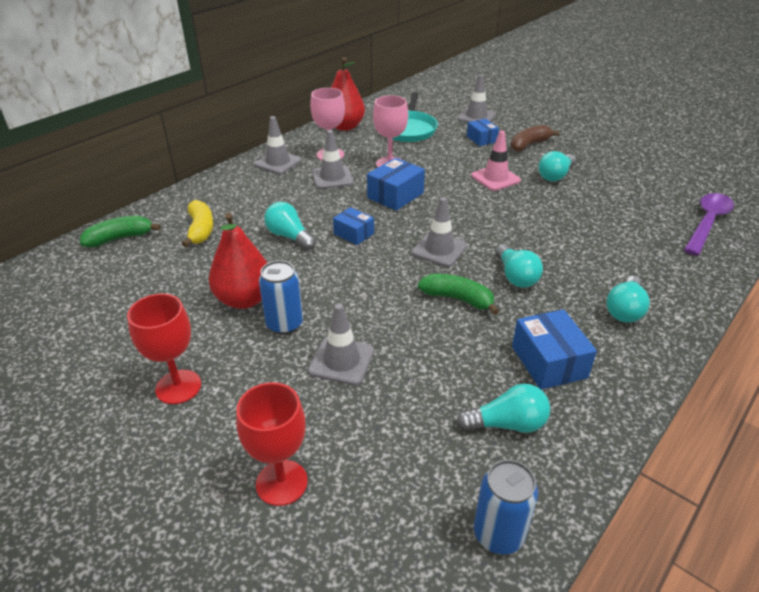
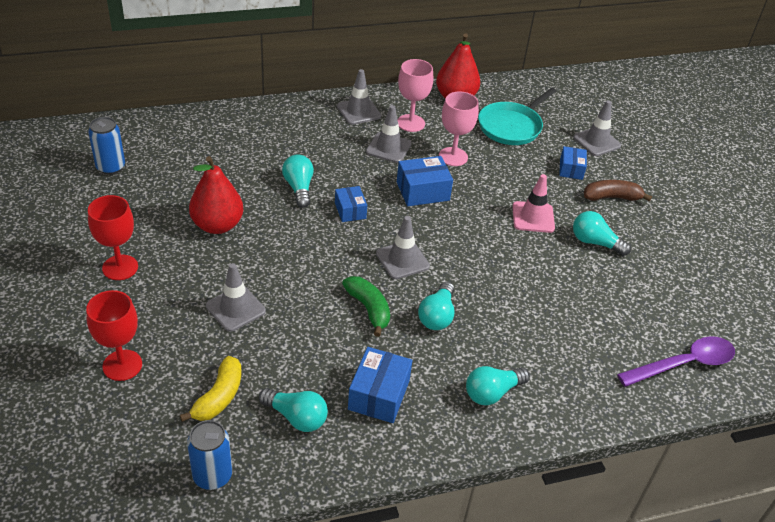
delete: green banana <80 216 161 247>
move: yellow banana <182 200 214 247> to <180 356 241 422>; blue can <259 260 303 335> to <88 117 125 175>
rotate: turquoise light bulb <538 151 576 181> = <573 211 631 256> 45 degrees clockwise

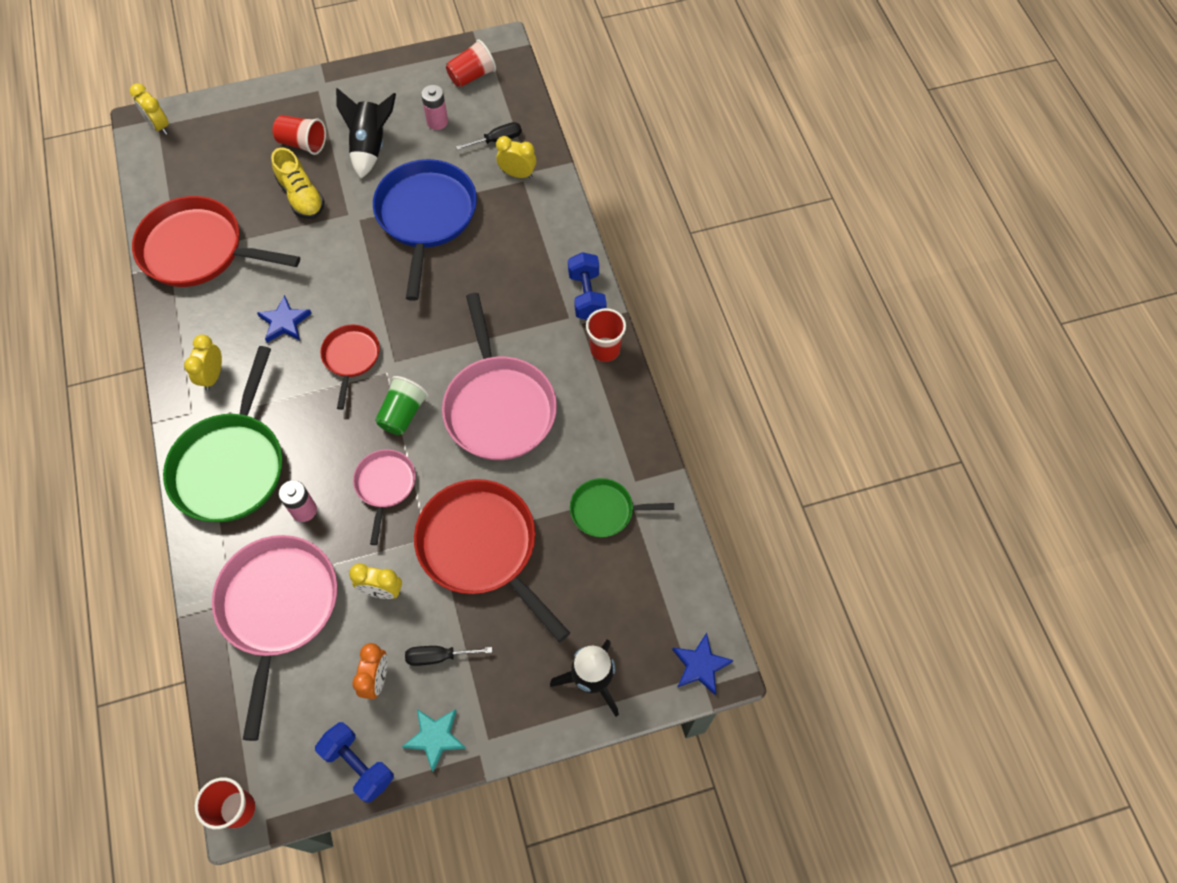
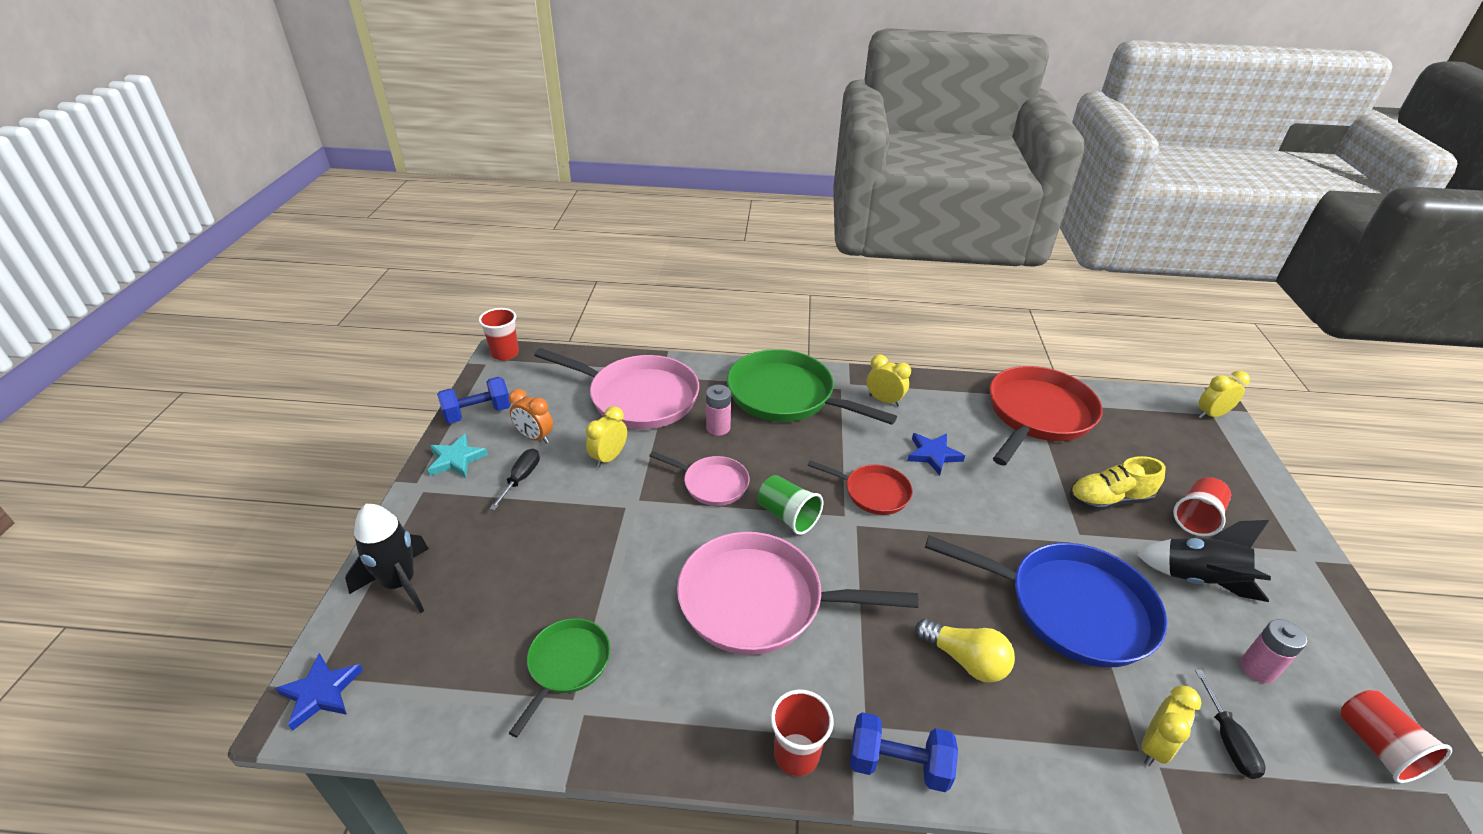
delete: red pan <414 479 570 642>
insert: yellow light bulb <915 619 1015 683>

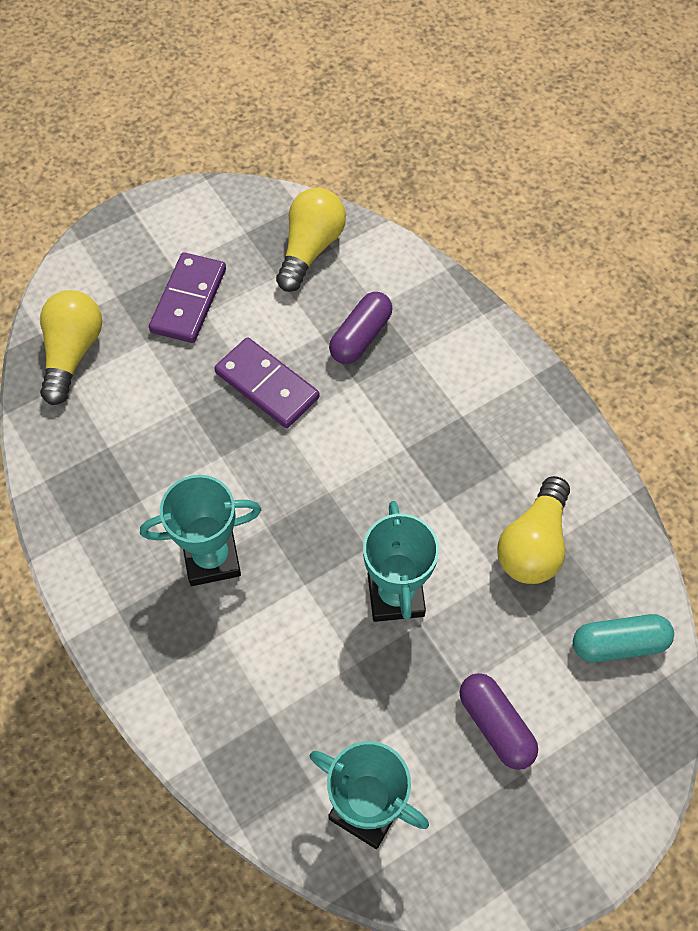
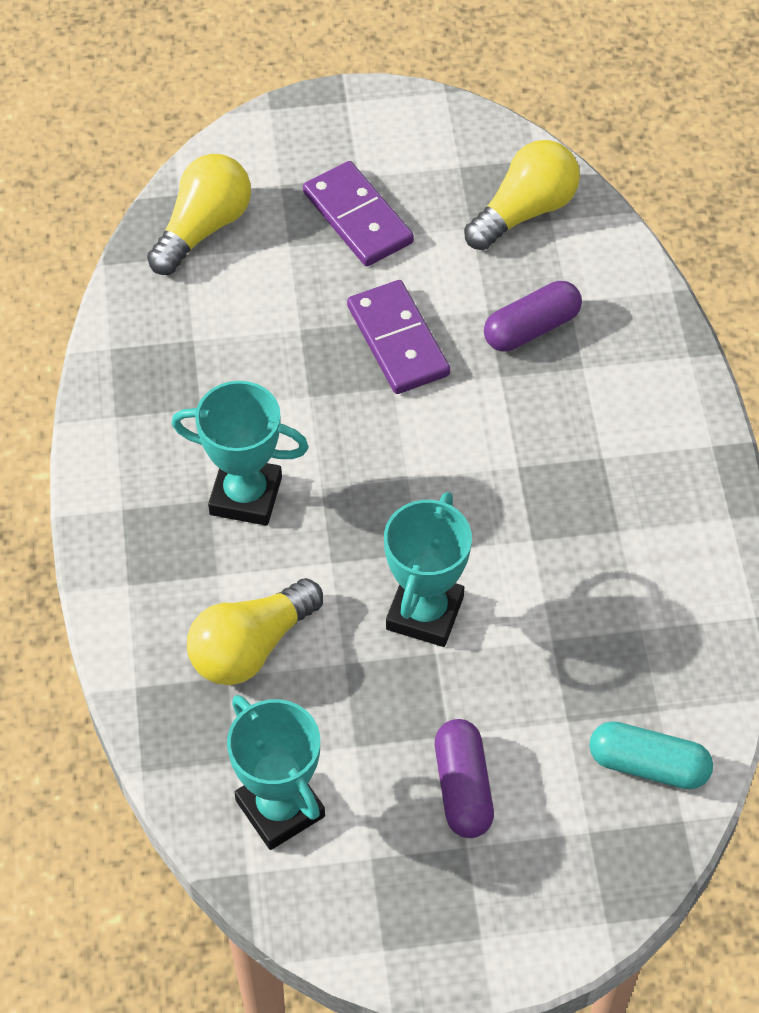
move: yellow light bulb <497 476 570 584> to <187 578 323 685>
rotate: purple domino <149 252 226 343> = <303 161 414 266> 75 degrees counterclockwise

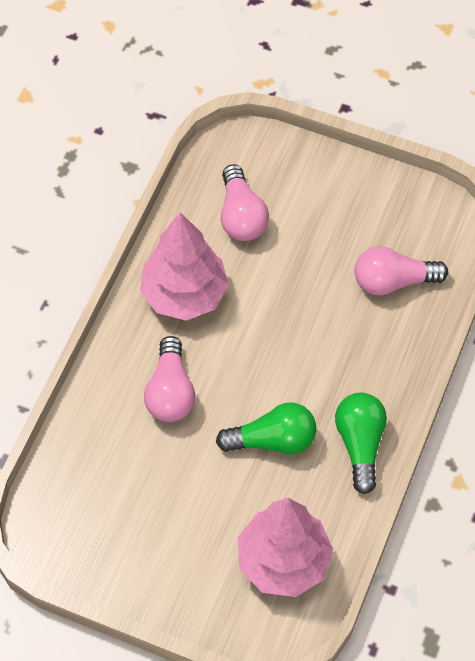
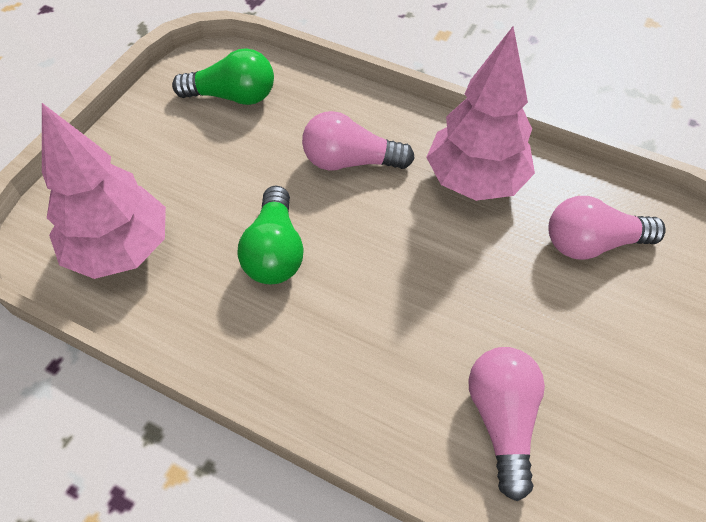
move: green light bulb <335 393 387 494> to <172 48 274 105>

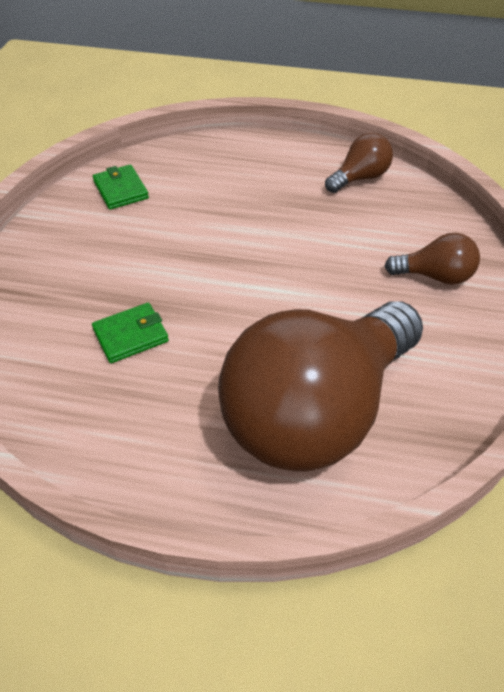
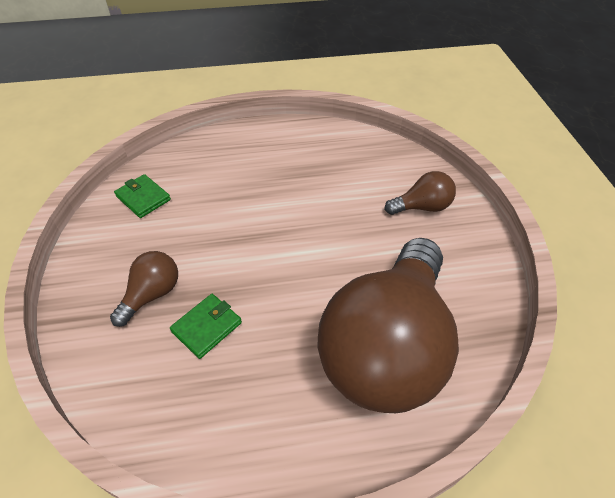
move: brown light bulb <325 133 393 193> to <110 251 178 327>

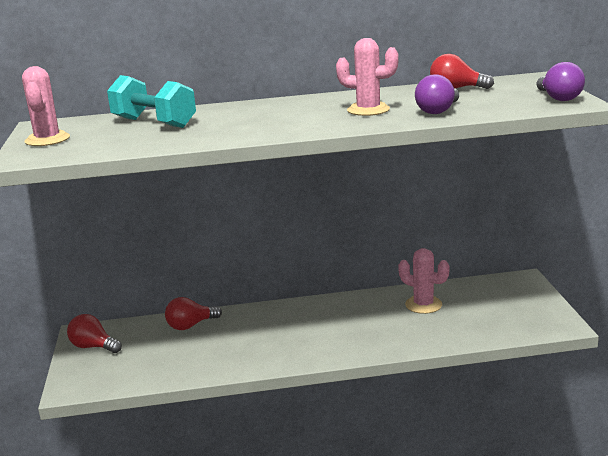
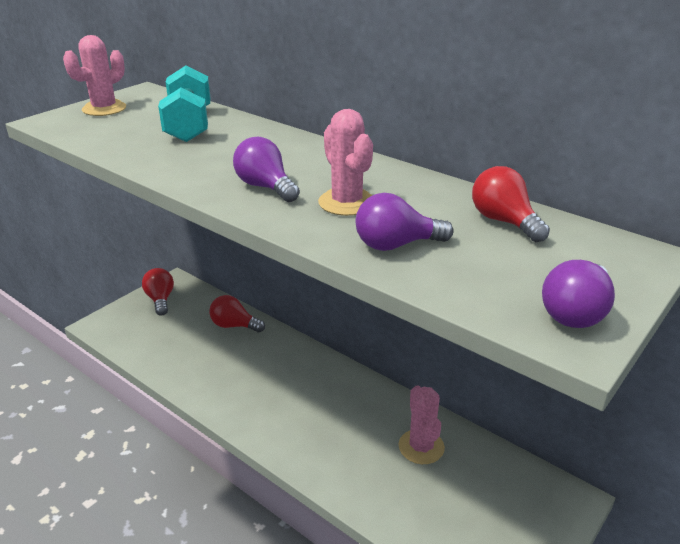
insert: purple light bulb <233 137 300 202>

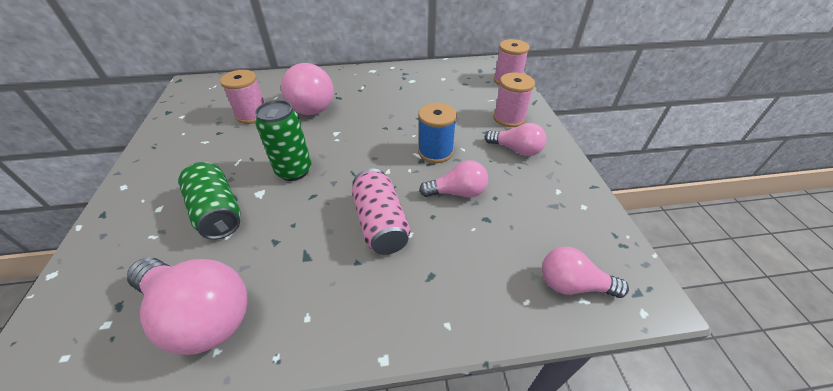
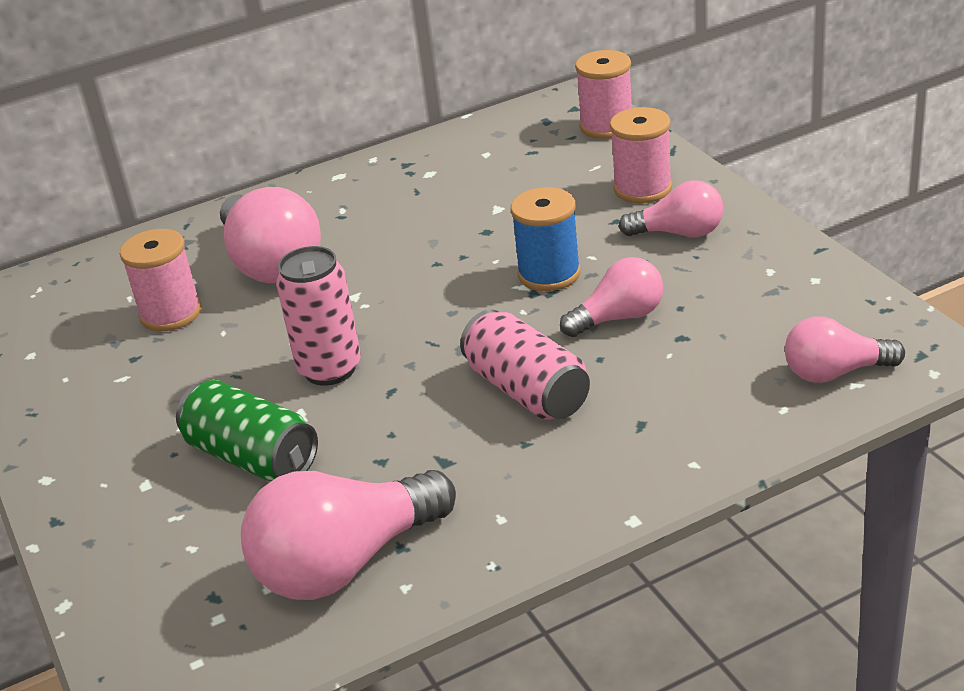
recolor: green can <255 100 311 181> to pink can <276 246 361 386>
rotate: pink light bulb <127 257 247 355> = <241 470 456 600> 135 degrees clockwise

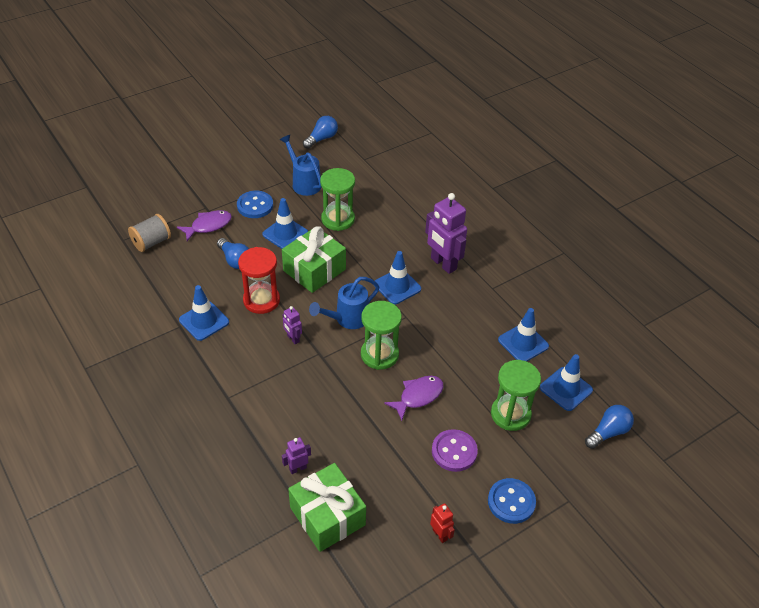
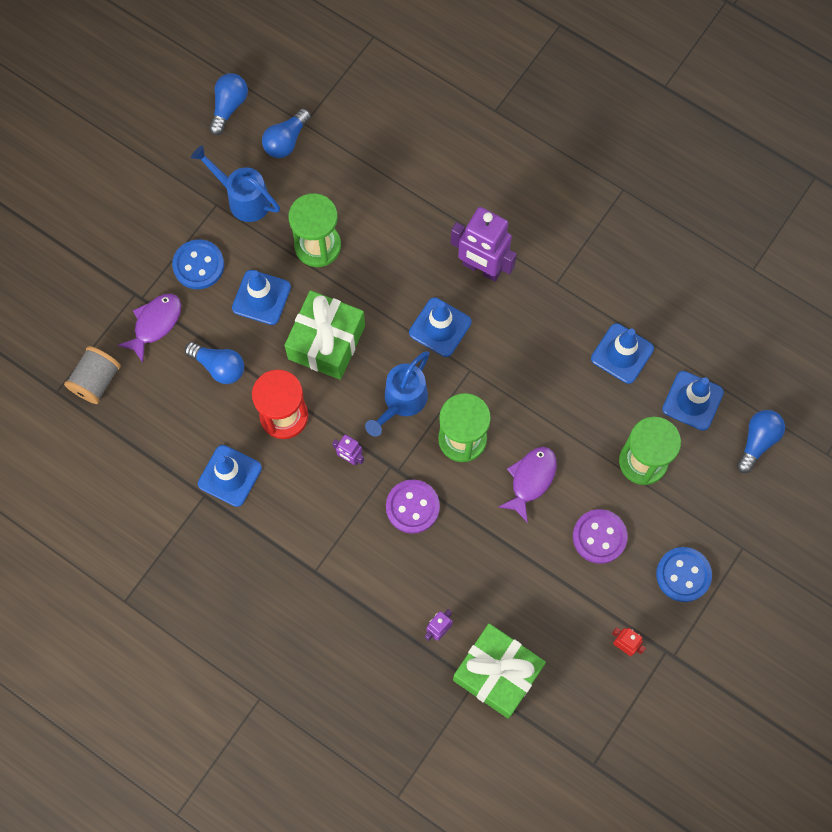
insert: blue light bulb <262 108 311 158>; purple button <386 479 440 534>

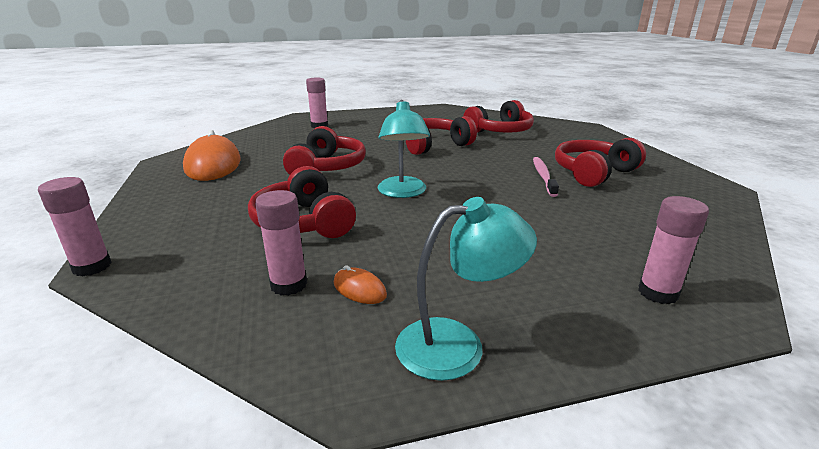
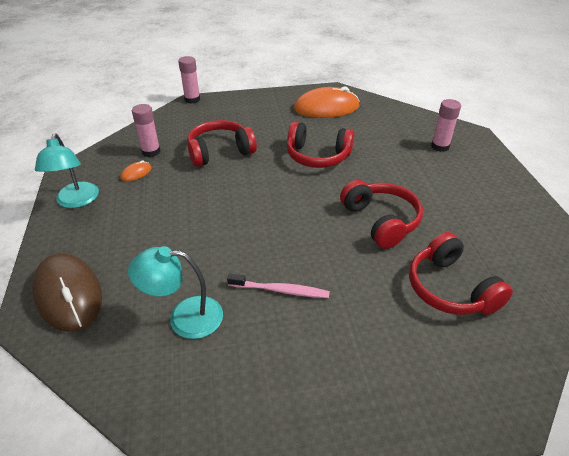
delete: red headphones <555 138 646 187>
move: turquoise lamp <378 100 430 198> to <128 246 223 339>
replace: pink glue stick <638 196 709 305> to brown mouse <32 253 102 332>

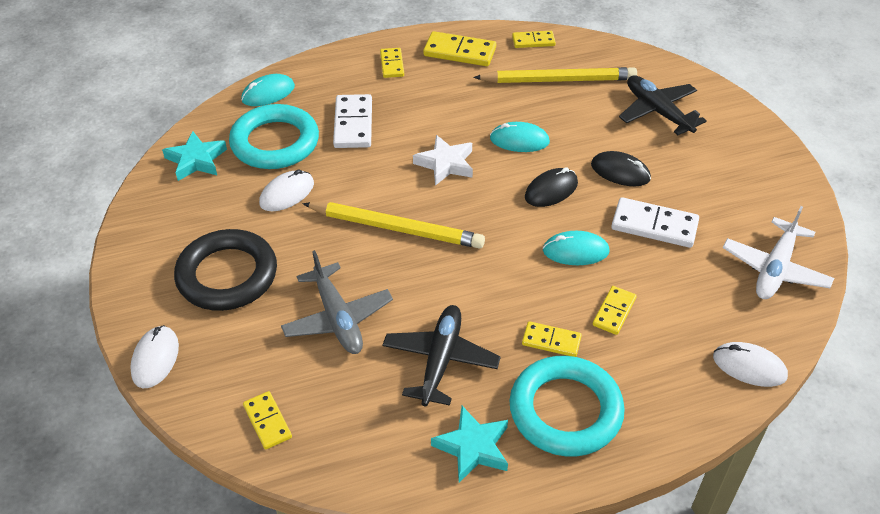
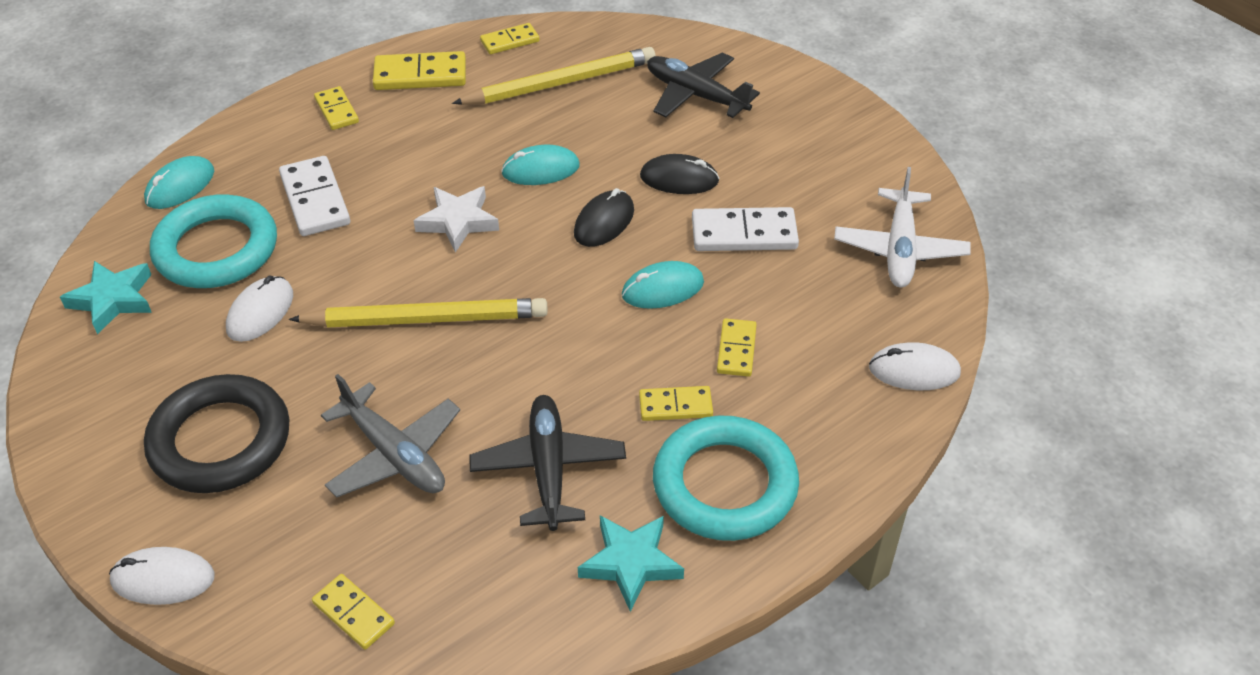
rotate: white mouse <130 325 179 388> = <109 547 214 605> 75 degrees counterclockwise

